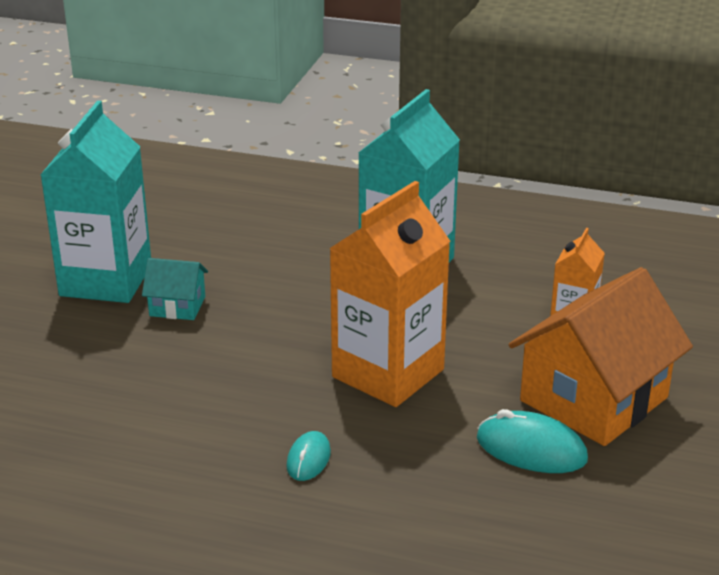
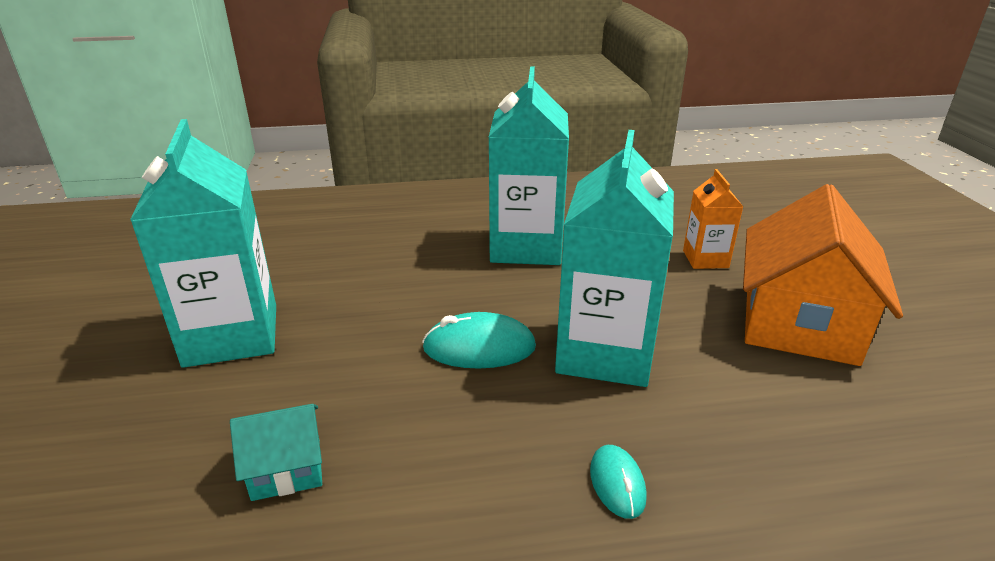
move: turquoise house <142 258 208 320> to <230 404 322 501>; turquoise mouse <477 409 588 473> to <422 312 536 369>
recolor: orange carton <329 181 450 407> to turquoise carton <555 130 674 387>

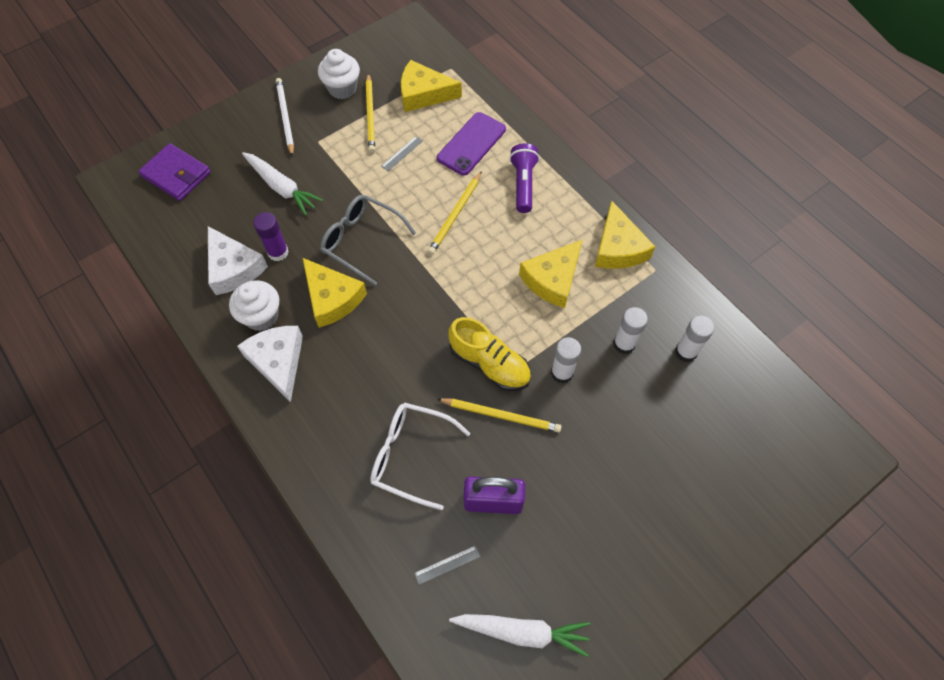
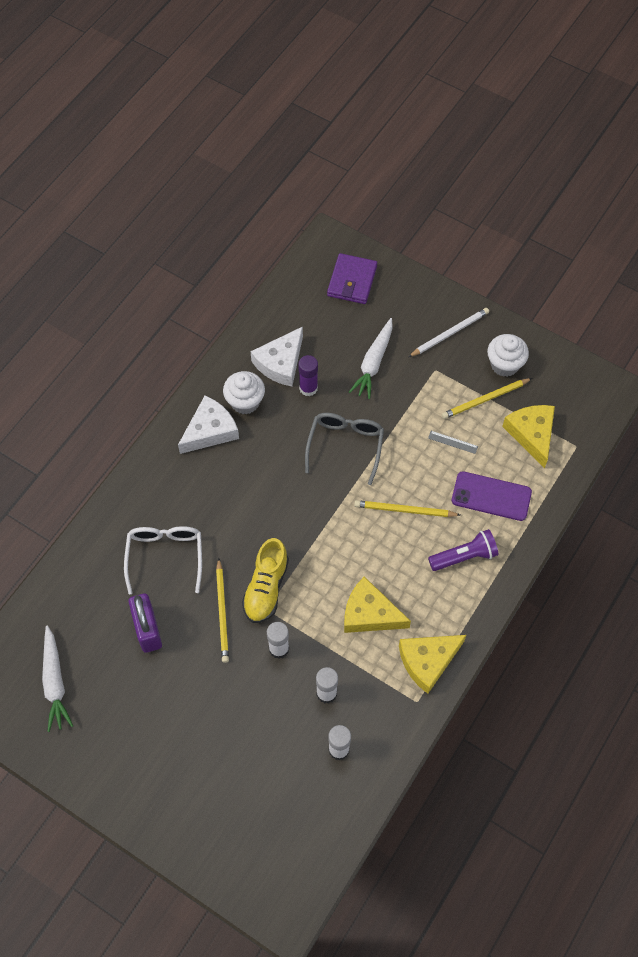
delete: yellow cheese <303 258 367 328>; grey ruler <414 545 480 585>

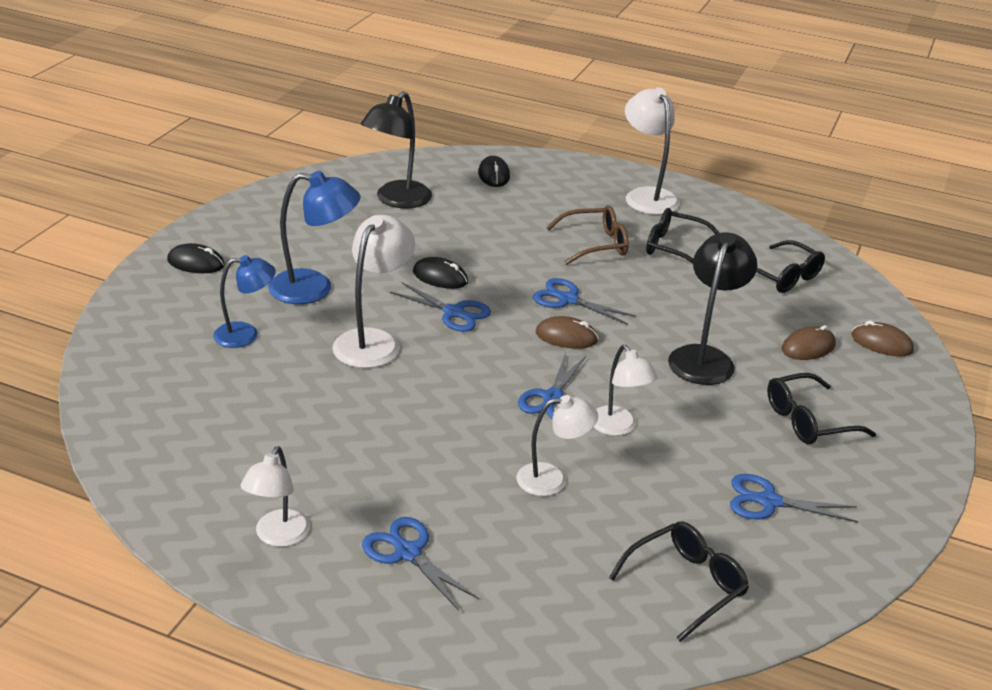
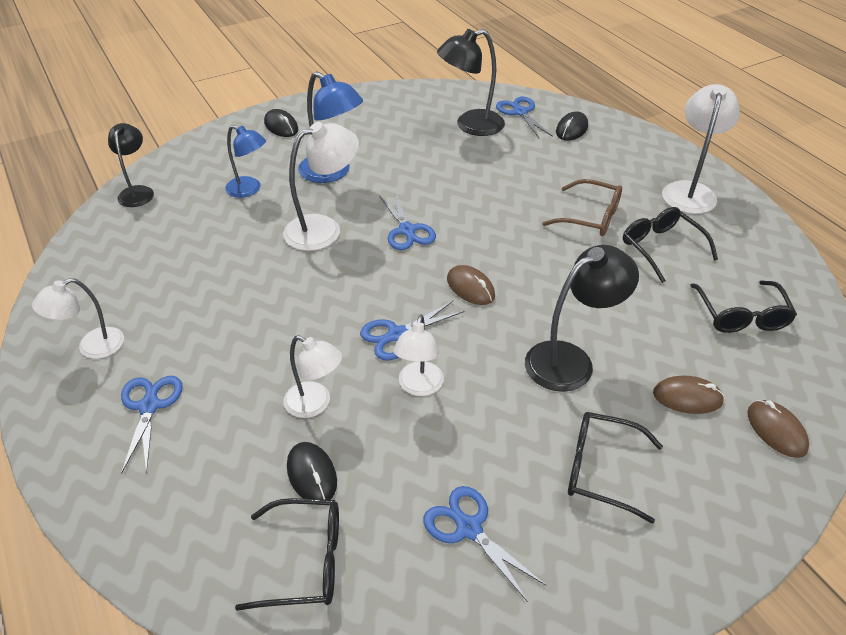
insert: black lamp <108 123 154 207>
move: black mouse <413 257 468 289> to <287 442 337 500>; blue scissors <533 278 636 325> to <496 97 553 139>

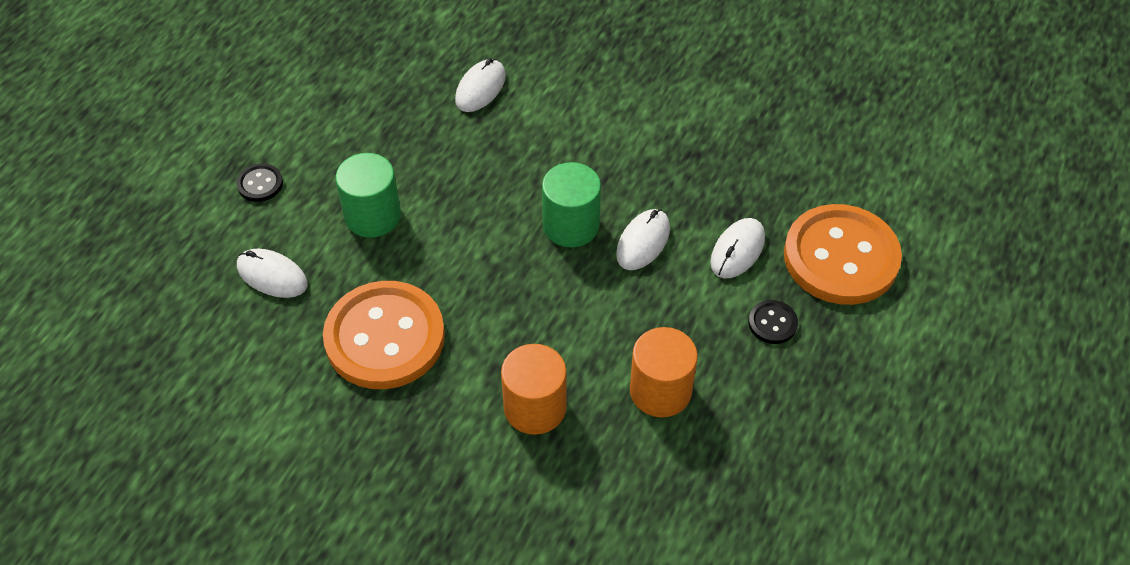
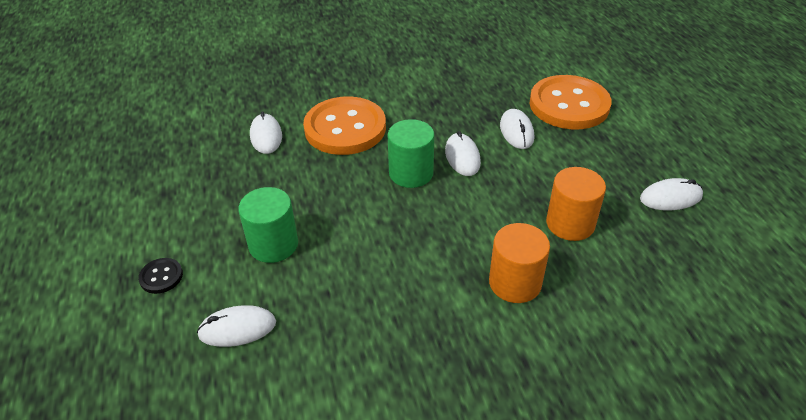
delete: black button <749 300 798 344>
insert: white mouse <640 178 703 210>
move: orange button <323 281 445 389> to <303 96 386 155>

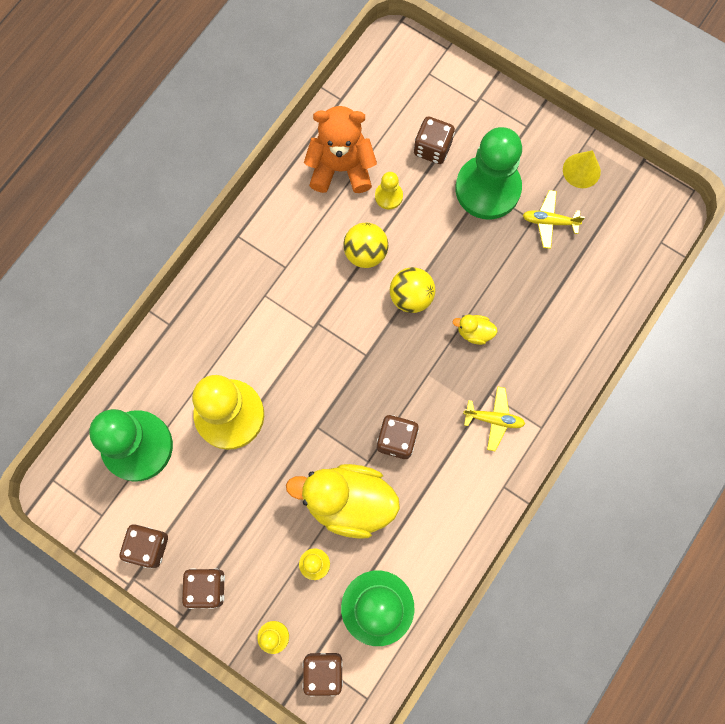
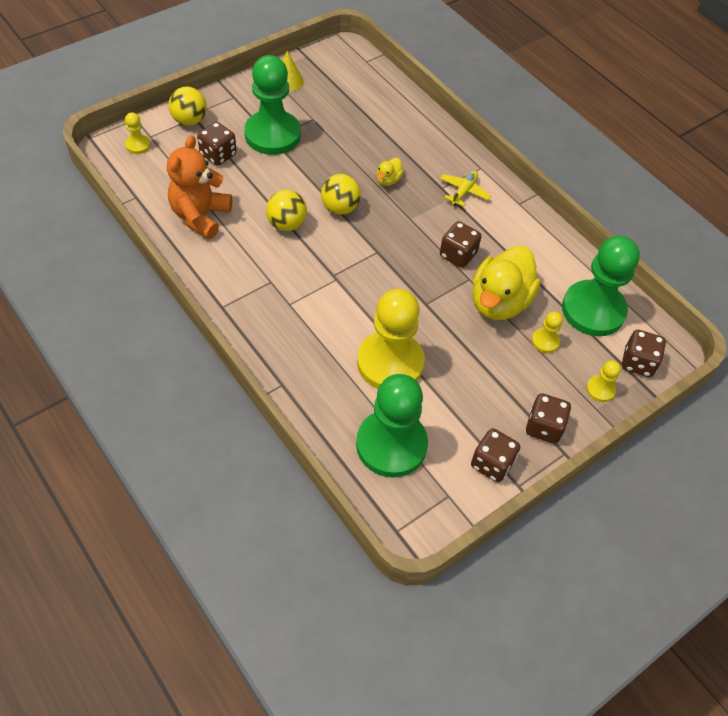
delete: yellow plane <523 190 585 249>
insert: yellow ball <168 87 207 126>
move: yellow pawn <375 172 403 210> to <125 112 151 154>

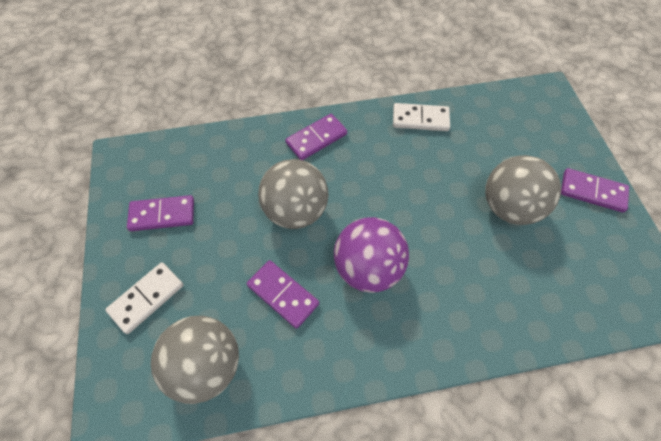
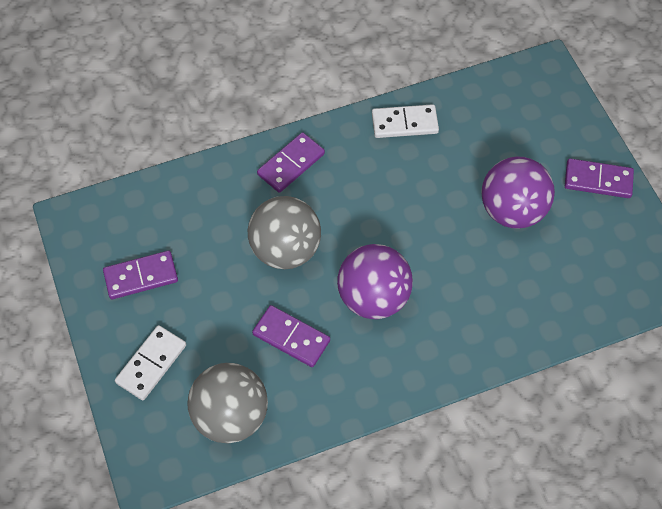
recolor: grey ball <485 155 561 225> to purple ball <481 156 555 229>

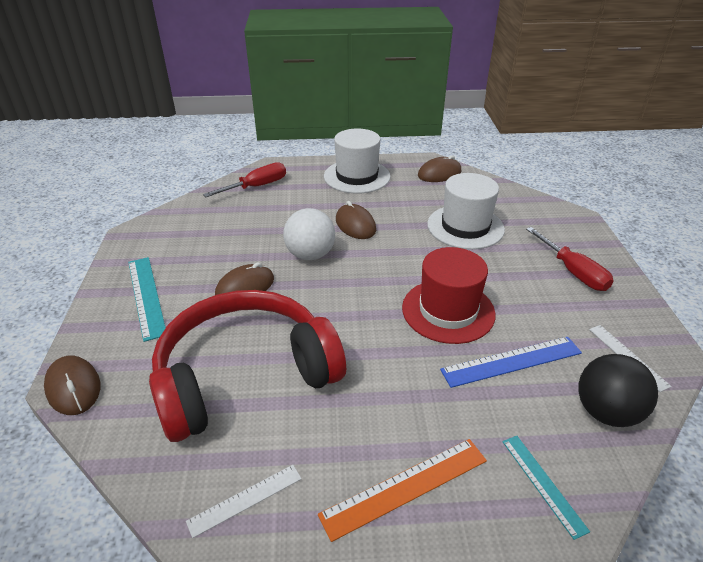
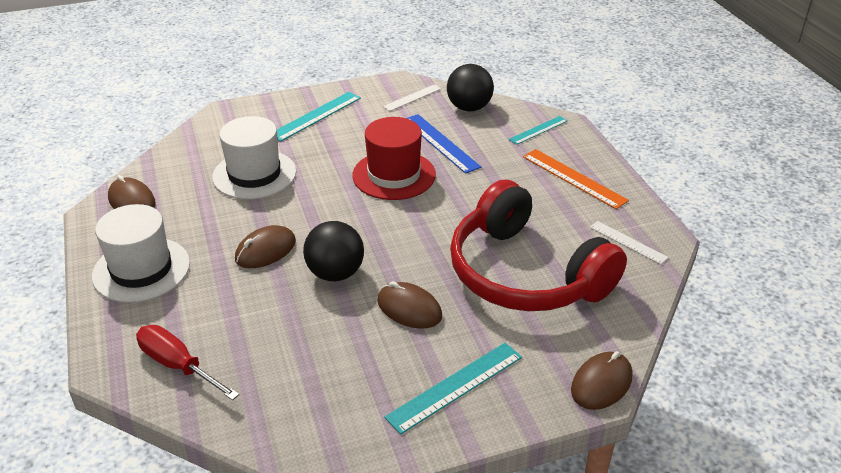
replace: red screwdriver <526 227 614 291> to turquoise ruler <277 92 361 142>
recolor: white ball <283 208 335 260> to black ball <303 221 364 281>

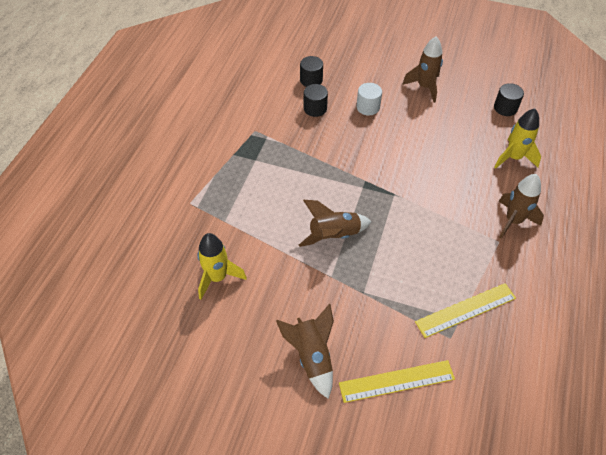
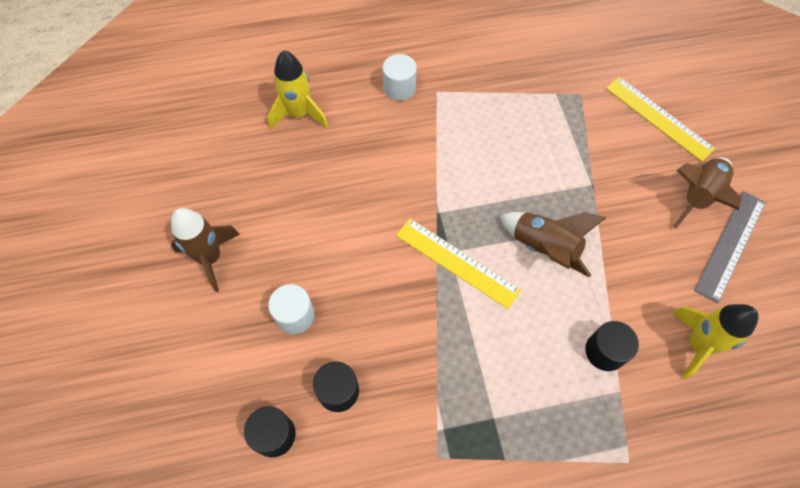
insert: grey ruler <694 191 766 303>
move: yellow ruler <415 283 516 338> to <396 218 521 309>; black cylinder <494 83 524 116> to <585 321 639 371>
replace: brown rocket <498 174 544 239> to white cylinder <382 54 417 101>

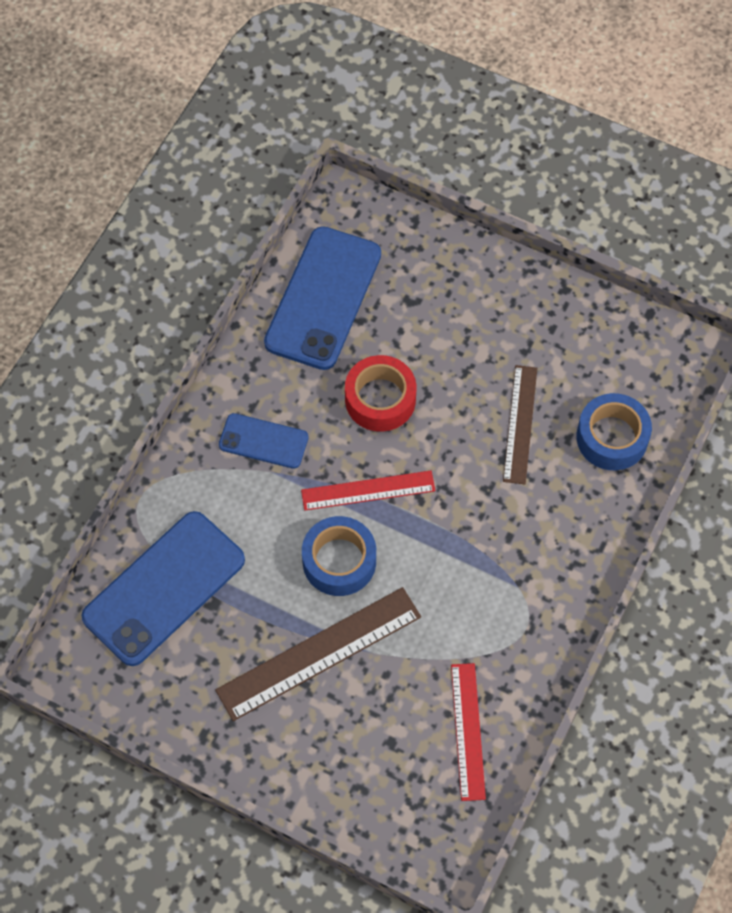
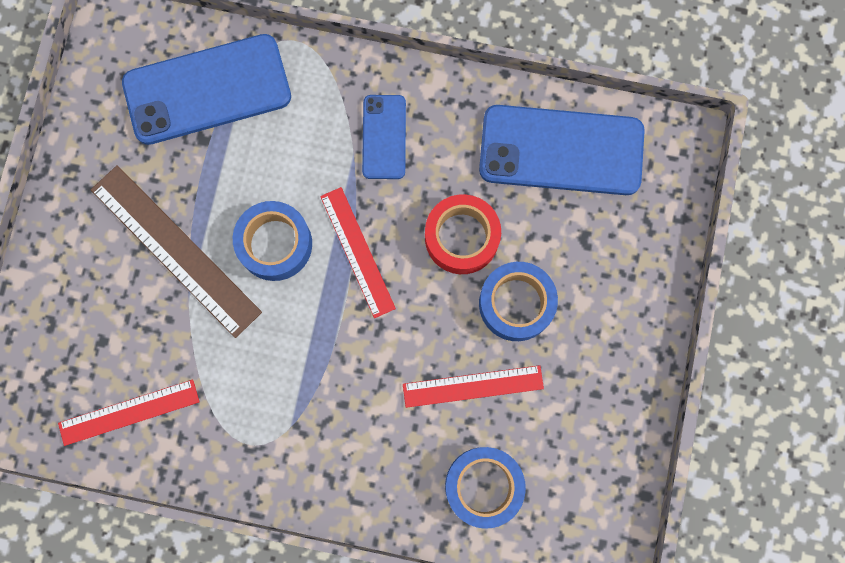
insert: blue tape <479 262 558 341>
recolor: brown ruler <503 365 537 484> to red ruler <403 365 544 408>
rotate: blue phone <81 511 245 666> = <122 34 291 145> 45 degrees counterclockwise

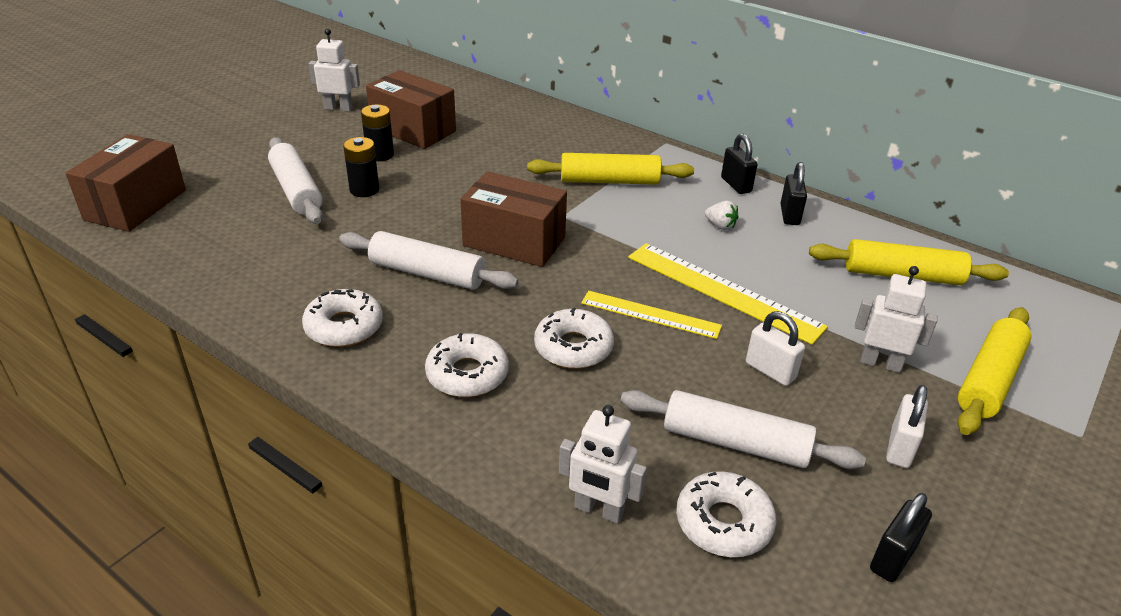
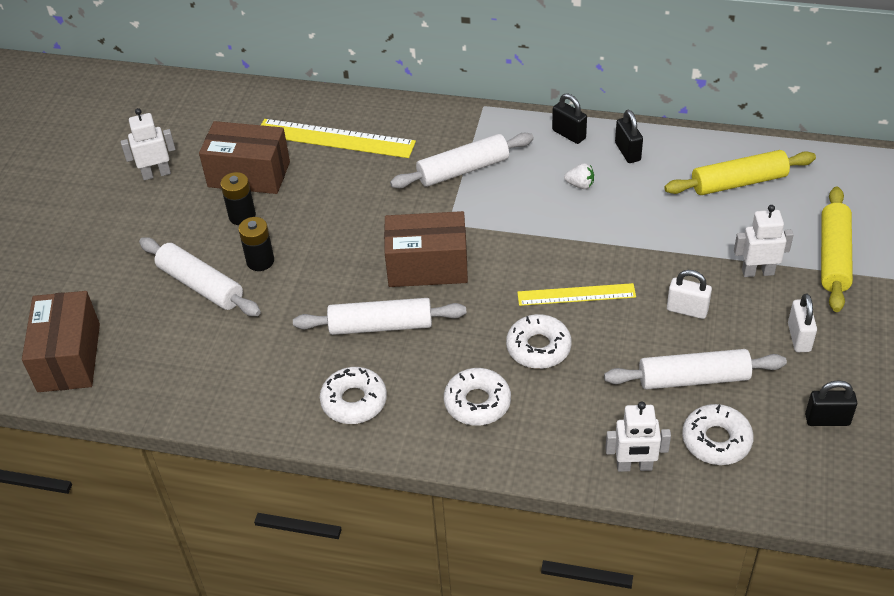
move: yellow ruler <628 243 828 345> to <261 119 416 158>
recolor: yellow rolling pin <527 153 694 185> to white rolling pin <390 133 534 188>
rotate: black padlock <870 493 932 582> = <805 380 857 426> 75 degrees clockwise

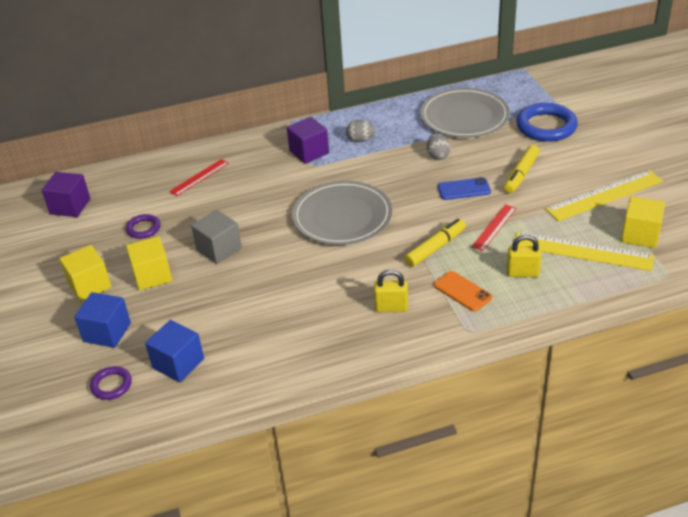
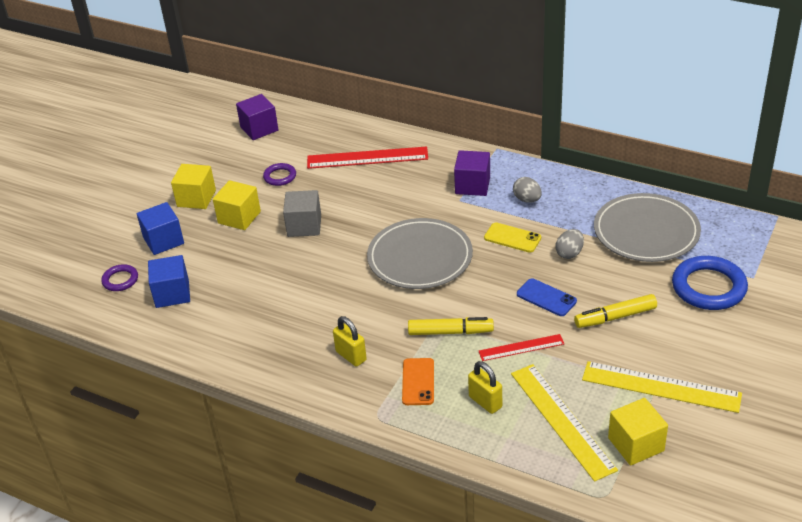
insert: yellow phone <484 223 541 253>
resize: red ruler <169 159 229 196> = <307 147 428 169> x1.73

